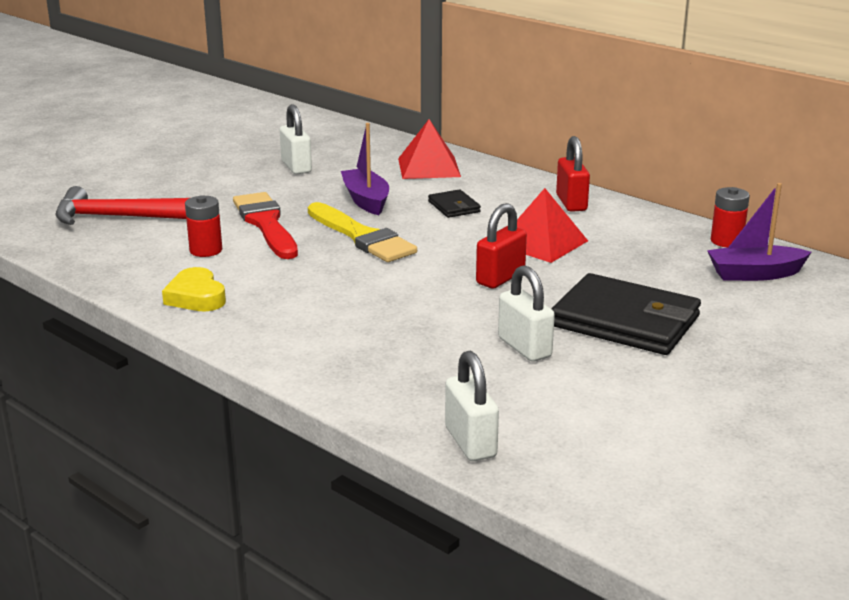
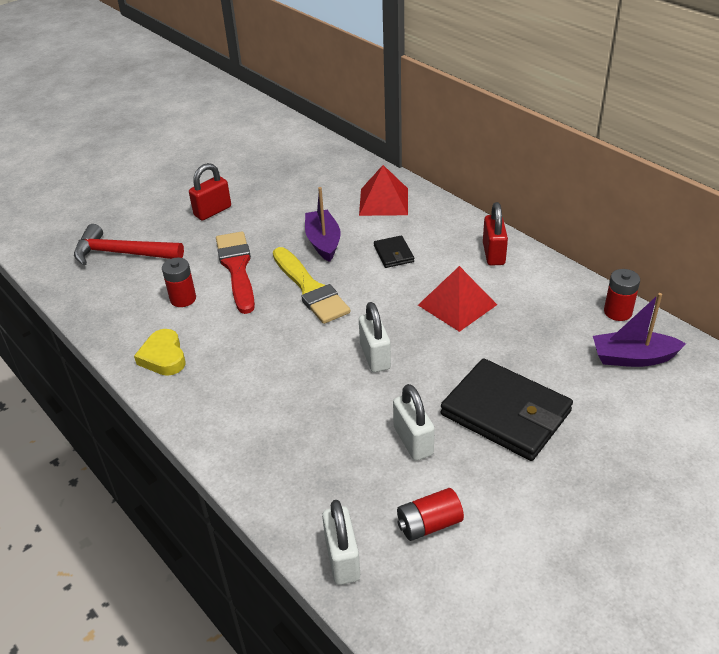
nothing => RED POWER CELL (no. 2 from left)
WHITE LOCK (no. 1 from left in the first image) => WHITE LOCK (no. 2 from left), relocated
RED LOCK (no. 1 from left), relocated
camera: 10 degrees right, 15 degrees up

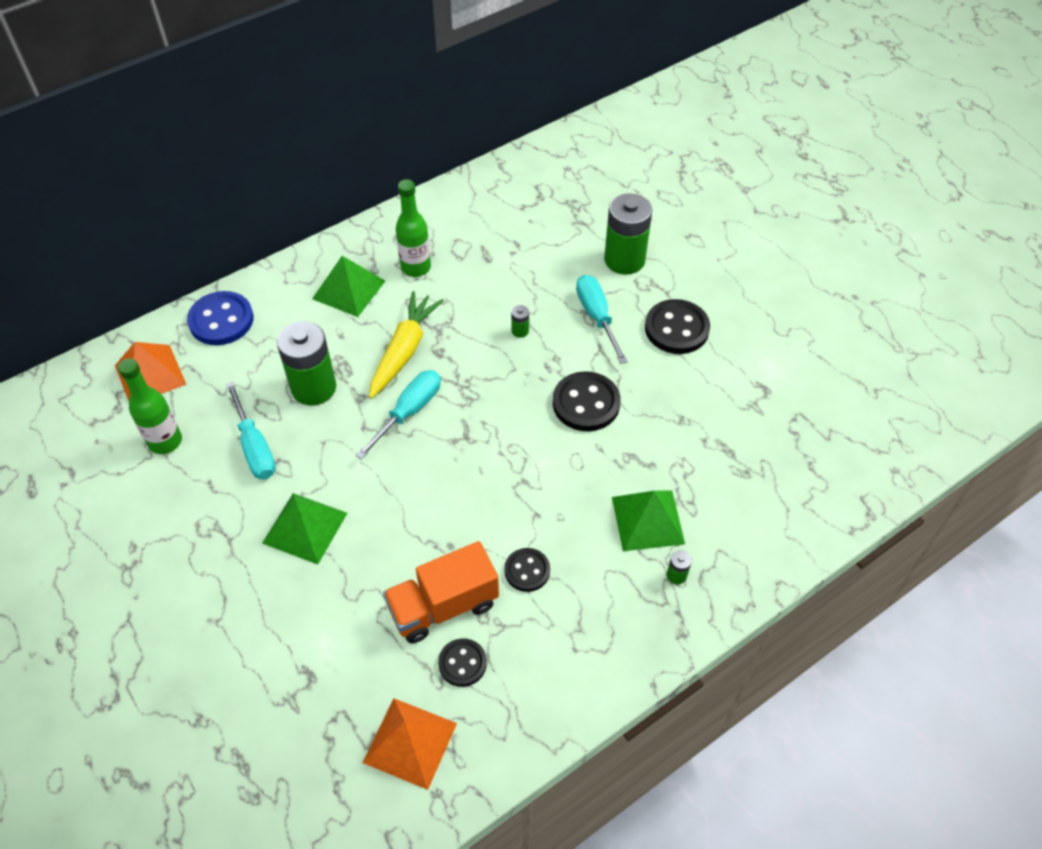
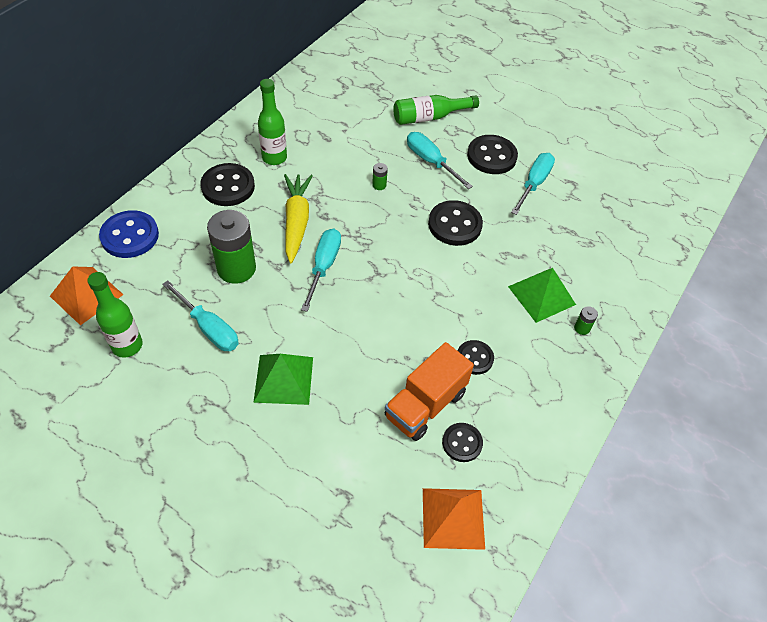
nothing => TEAL SCREWDRIVER (no. 4 from left)
LEAF-GREEN PYRAMID SHAPE (no. 2 from left) => EBONY SHIRT BUTTON (no. 1 from left)
LEAF-GREEN POWER CELL (no. 3 from left) => LEAF-GREEN BOTTLE (no. 3 from left)
camera: 25 degrees left, 0 degrees up

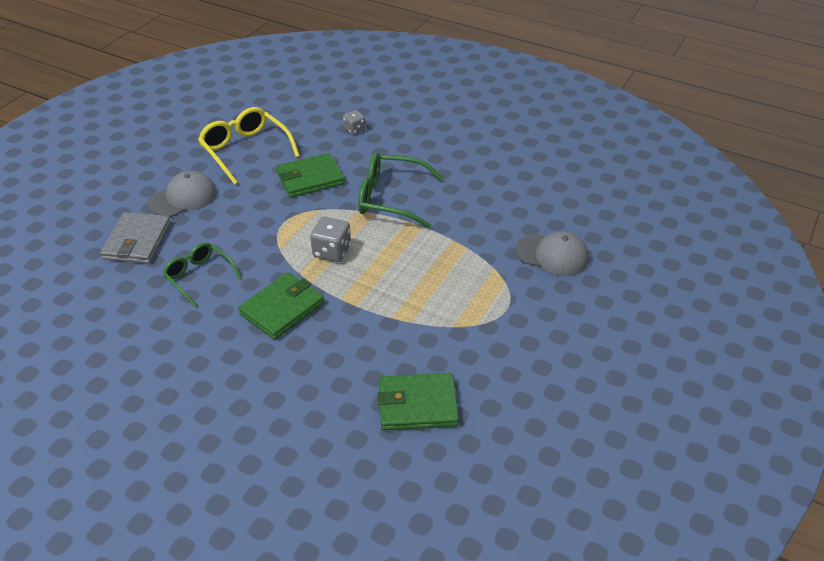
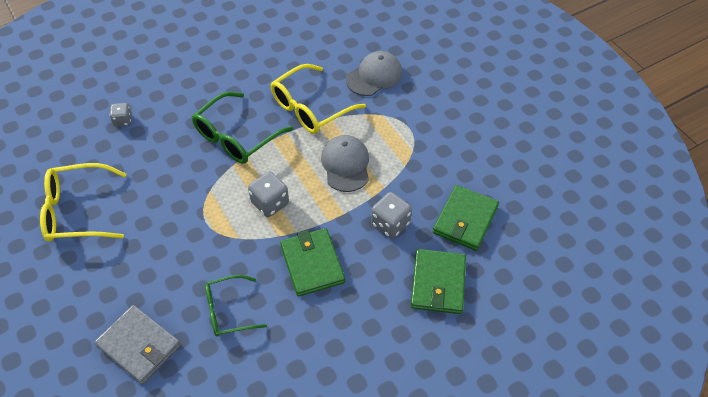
nothing => BRIGHT YELLOW SPECTACLES (no. 2 from left)
nothing => GREY GAME DIE (no. 3 from left)
GREY BASEBALL CAP (no. 1 from left), relocated
LEAF-GREEN BILLFOLD (no. 2 from left), relocated
camera: 60 degrees left, 10 degrees up

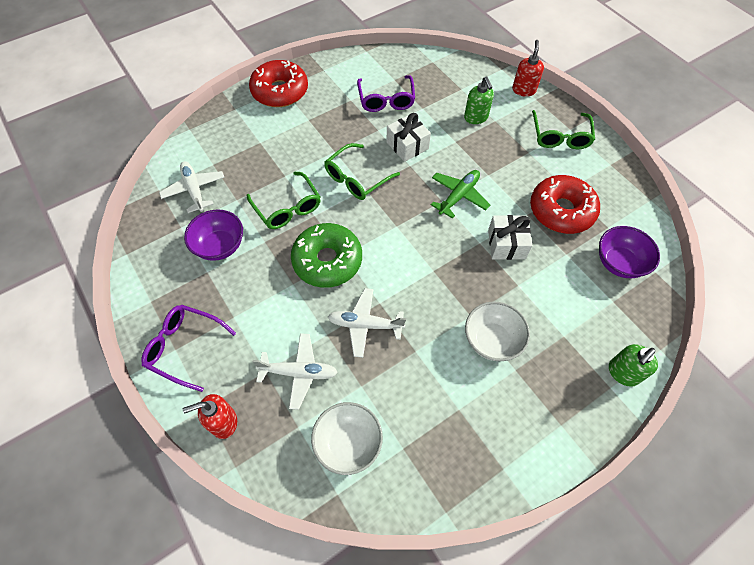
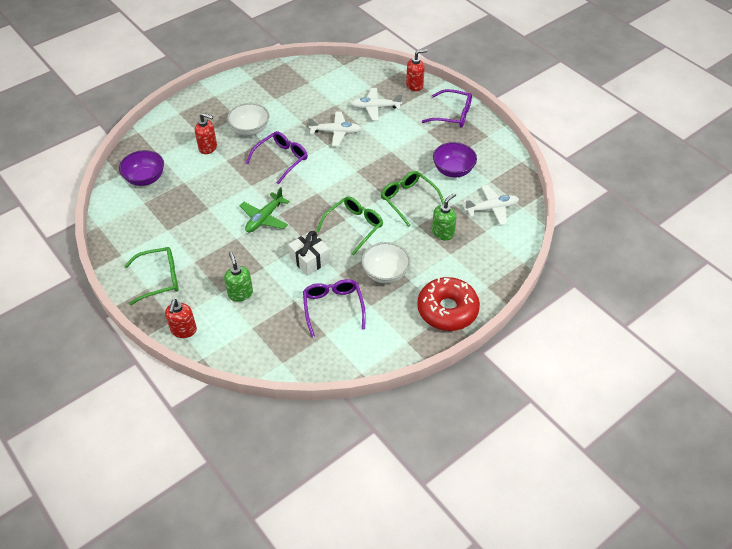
LEAF-GREEN DONUT => nothing
WHITE GIFT (no. 2 from left) => nothing
RED DONUT (no. 2 from left) => nothing
nothing => RED SOAP DISPENSER (no. 2 from left)
nothing => ROYAL PURPLE SPECTACLES (no. 1 from left)
WHITE SERVING BOWL (no. 1 from left in the first image) => WHITE SERVING BOWL (no. 2 from left), relocated
LEAF-GREEN SOAP DISPENSER (no. 2 from left), relocated
WHITE TOY PLANE (no. 1 from left in the first image) => WHITE TOY PLANE (no. 3 from left), 75 degrees counterclockwise
LEAF-GREEN SPECTACLES (no. 3 from left in the first image) => LEAF-GREEN SPECTACLES (no. 1 from left), 75 degrees clockwise
camera: 175 degrees right, 10 degrees down

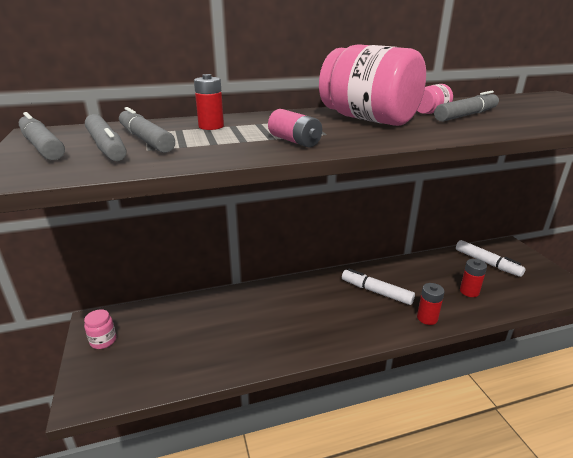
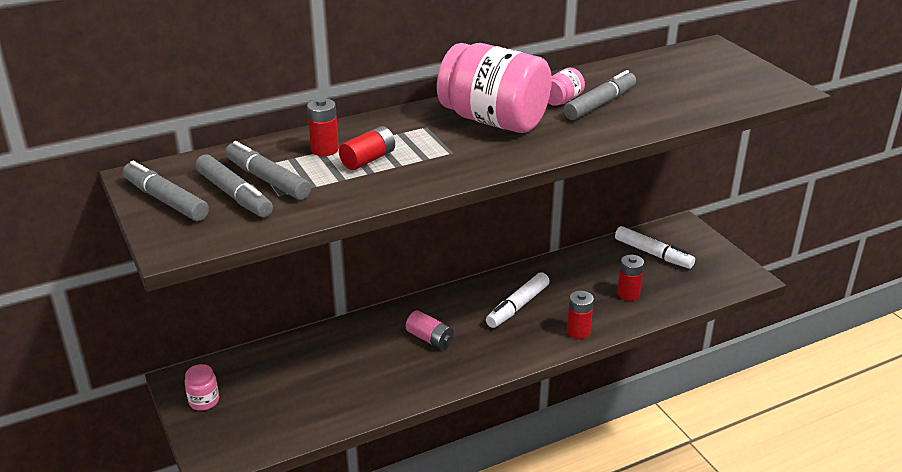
nothing => RED POWER CELL (no. 2 from left)
ROSY POWER CELL, relocated
WHITE MARKER PEN (no. 1 from left), 75 degrees counterclockwise
camera: 10 degrees left, 5 degrees up

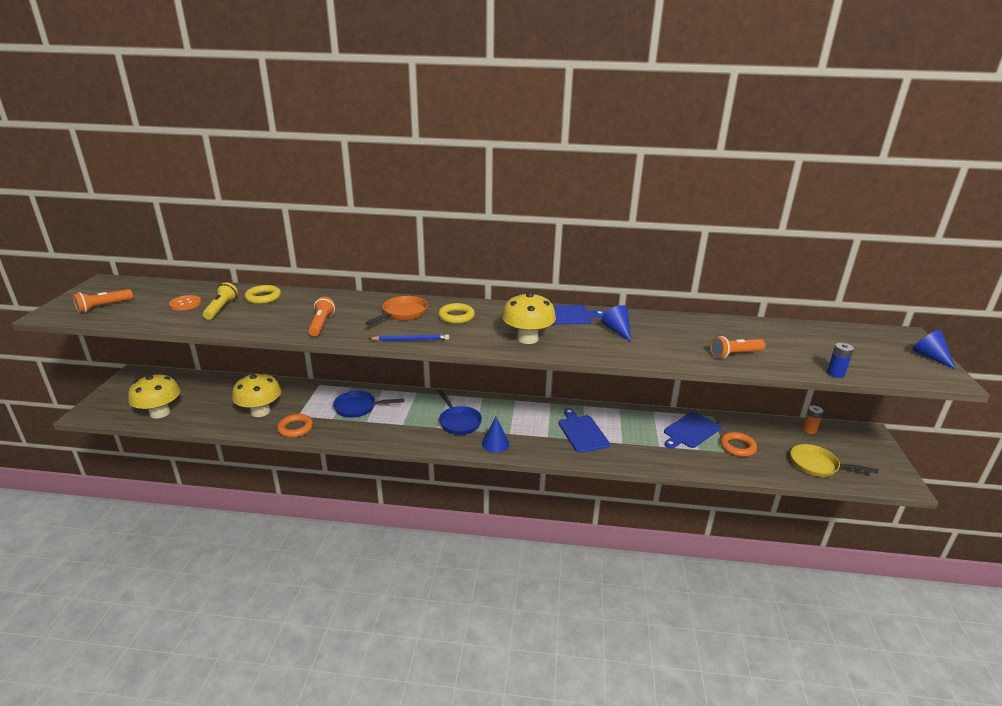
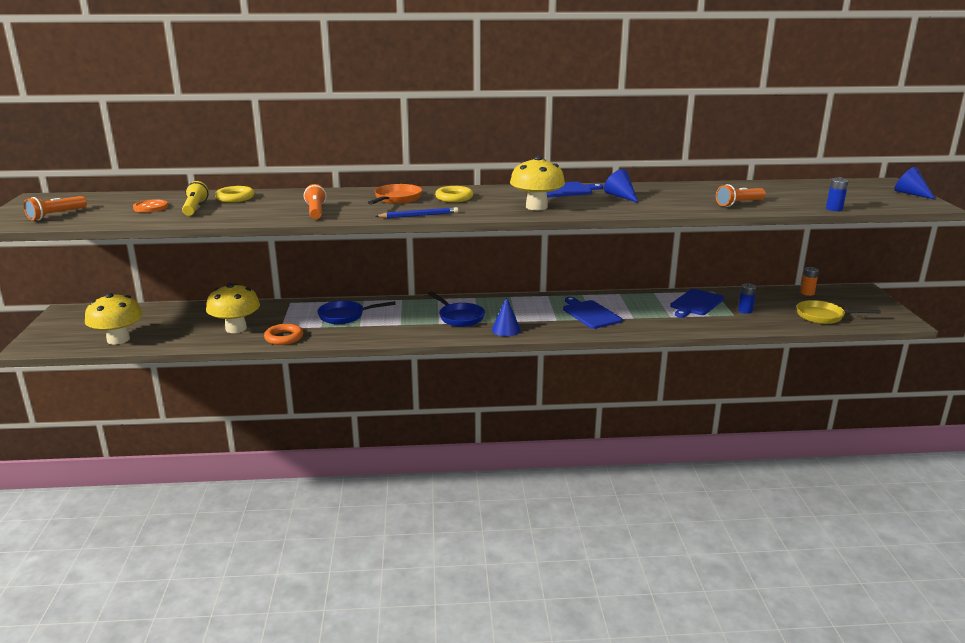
ORANGE RING (no. 2 from left) => BLUE POWER CELL (no. 1 from left)
camera: 10 degrees left, 5 degrees down

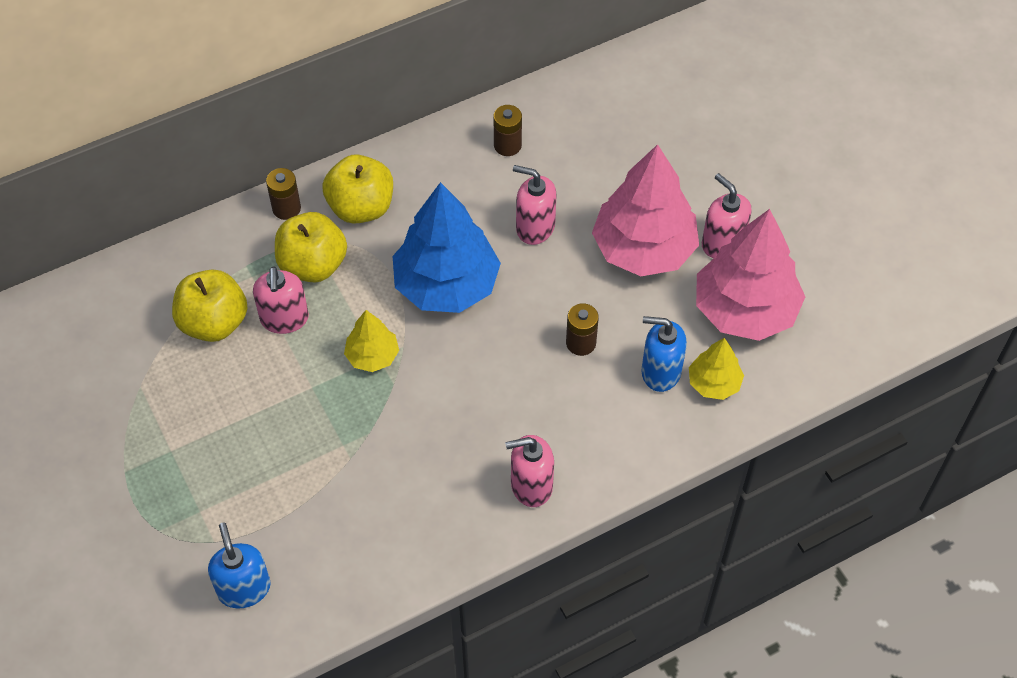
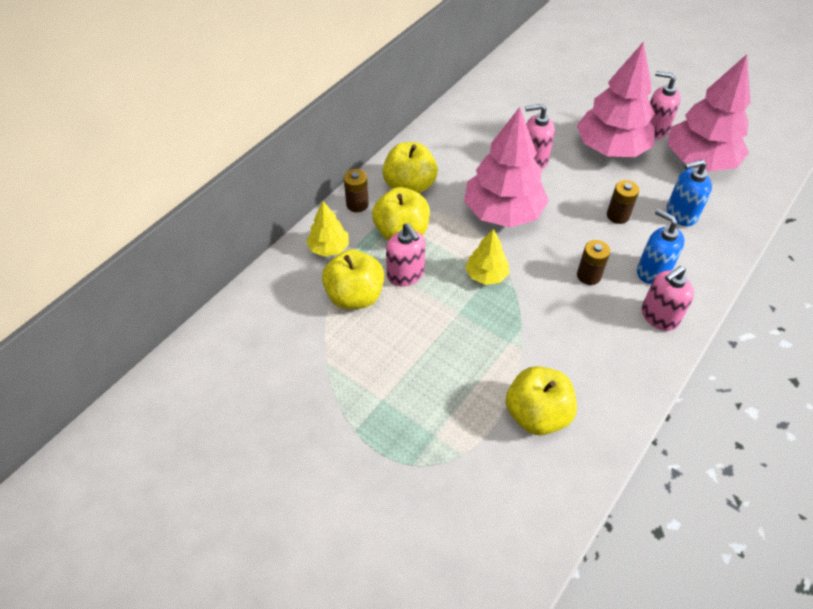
nothing => BRIGHT YELLOW APPLE (no. 4 from left)
BLUE SOAP DISPENSER (no. 1 from left), relocated
DARK BROWN POWER CELL (no. 2 from left), relocated
BRIGHT YELLOW FIR TREE (no. 2 from left in the first image) => BRIGHT YELLOW FIR TREE (no. 1 from left), relocated
BLUE FIR TREE => ROSY FIR TREE (no. 1 from left)
camera: 25 degrees left, 5 degrees down

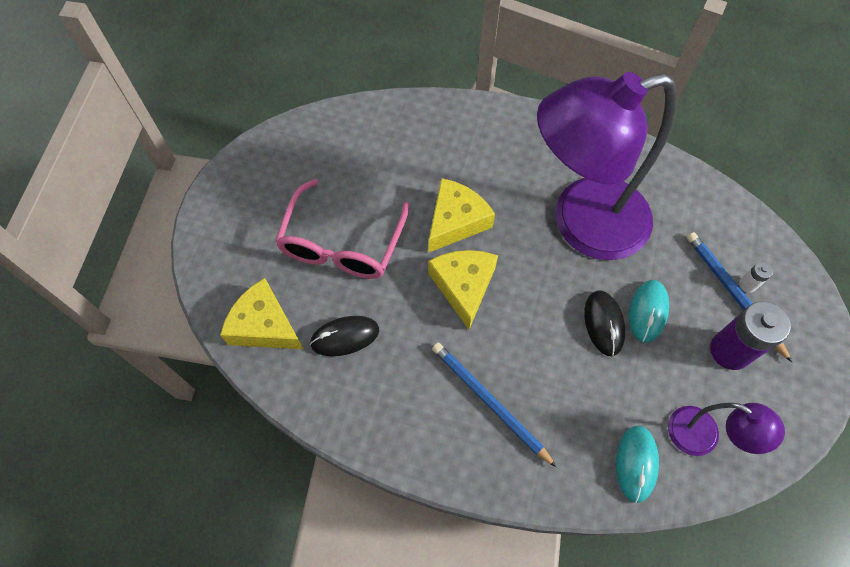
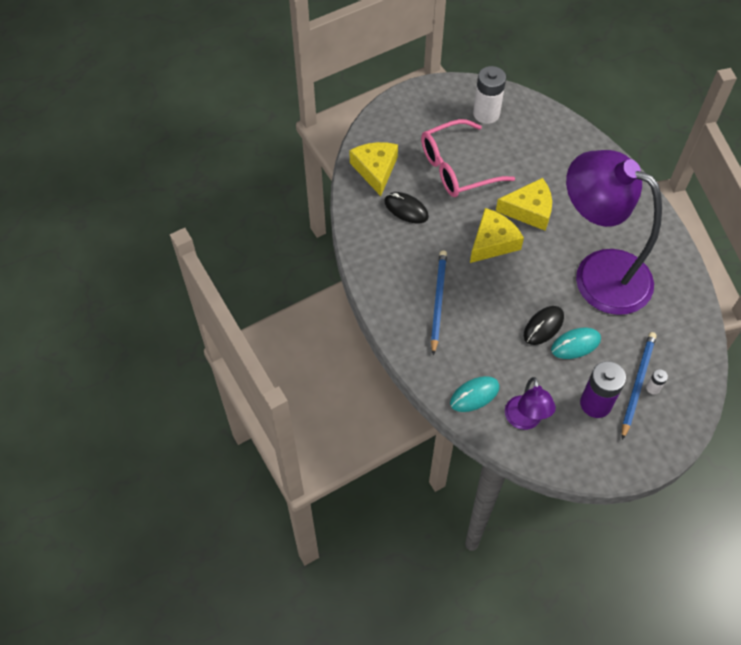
nothing => WHITE POWER CELL (no. 1 from left)
camera: 50 degrees right, 5 degrees down

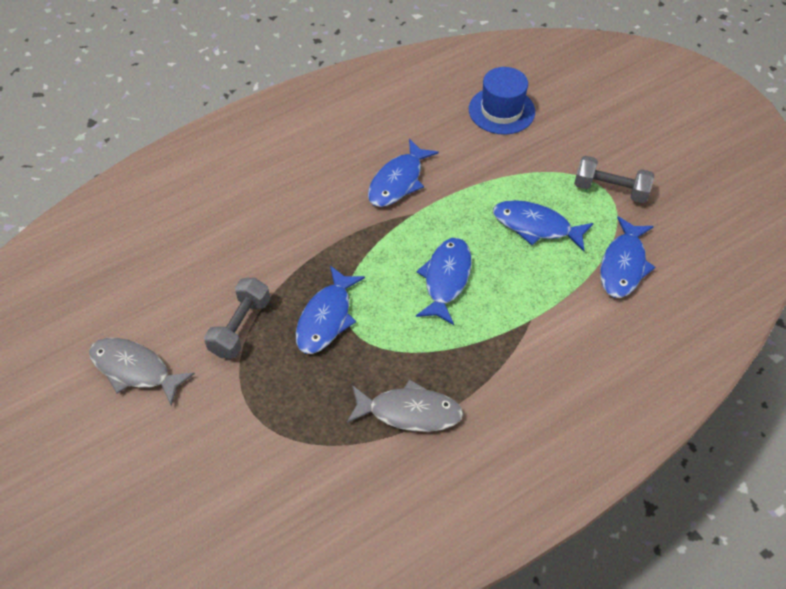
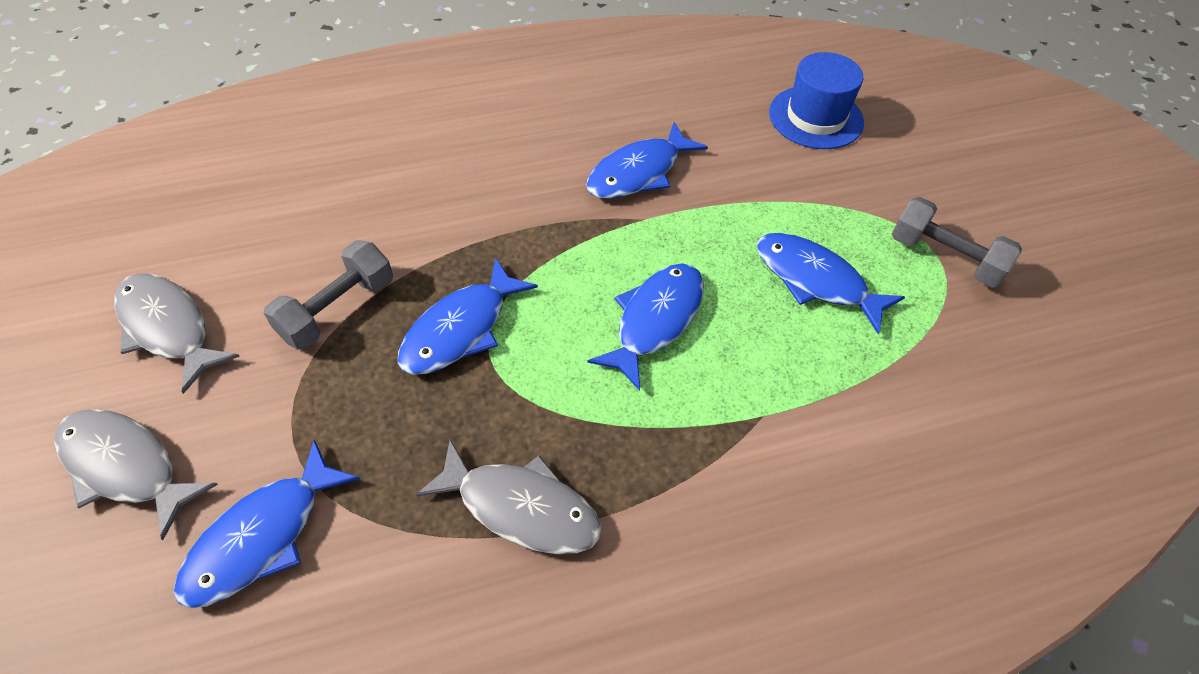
nothing => GREY TOY FISH (no. 1 from left)
BLUE TOY FISH (no. 5 from left in the first image) => BLUE TOY FISH (no. 1 from left), relocated
camera: 15 degrees right, 0 degrees up

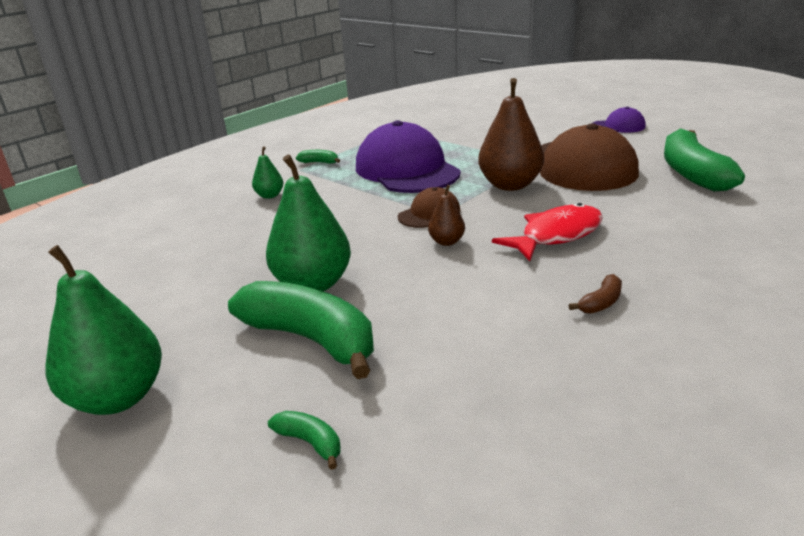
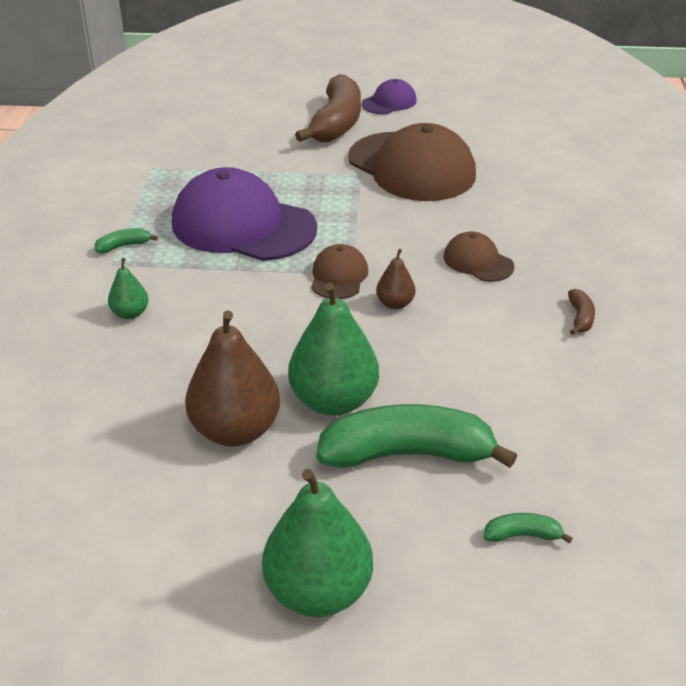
LEAF-GREEN BANANA FRUIT (no. 4 from left) => nothing
nothing => DARK BROWN BANANA FRUIT (no. 1 from left)
DARK BROWN PEAR (no. 2 from left in the first image) => DARK BROWN PEAR (no. 1 from left), relocated
RED TOY FISH => DARK BROWN BASEBALL CAP (no. 3 from left)
camera: 40 degrees left, 10 degrees up

